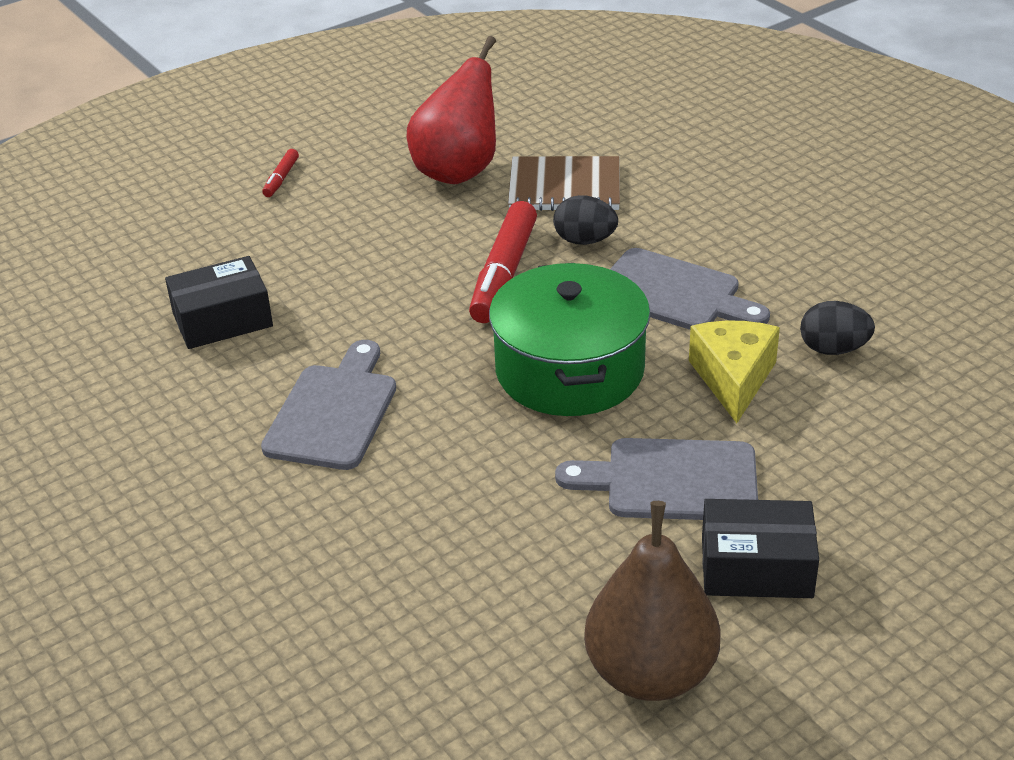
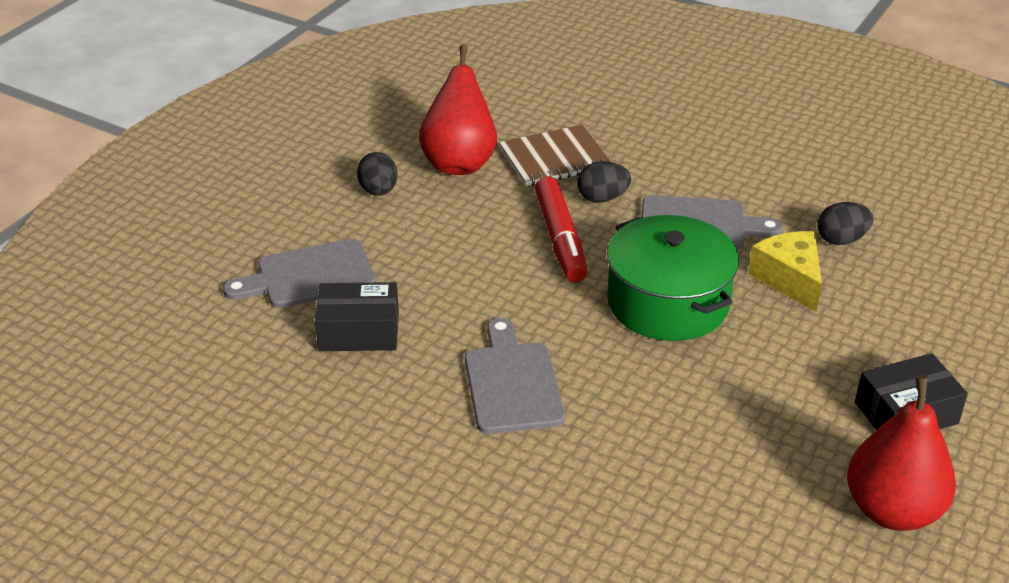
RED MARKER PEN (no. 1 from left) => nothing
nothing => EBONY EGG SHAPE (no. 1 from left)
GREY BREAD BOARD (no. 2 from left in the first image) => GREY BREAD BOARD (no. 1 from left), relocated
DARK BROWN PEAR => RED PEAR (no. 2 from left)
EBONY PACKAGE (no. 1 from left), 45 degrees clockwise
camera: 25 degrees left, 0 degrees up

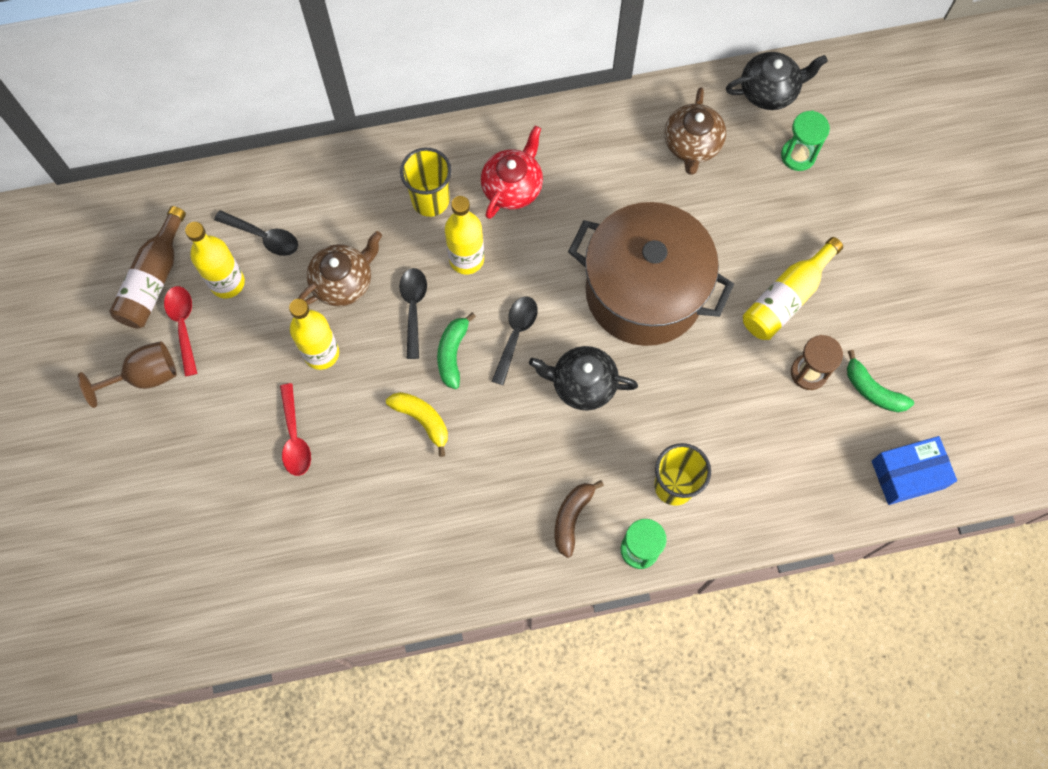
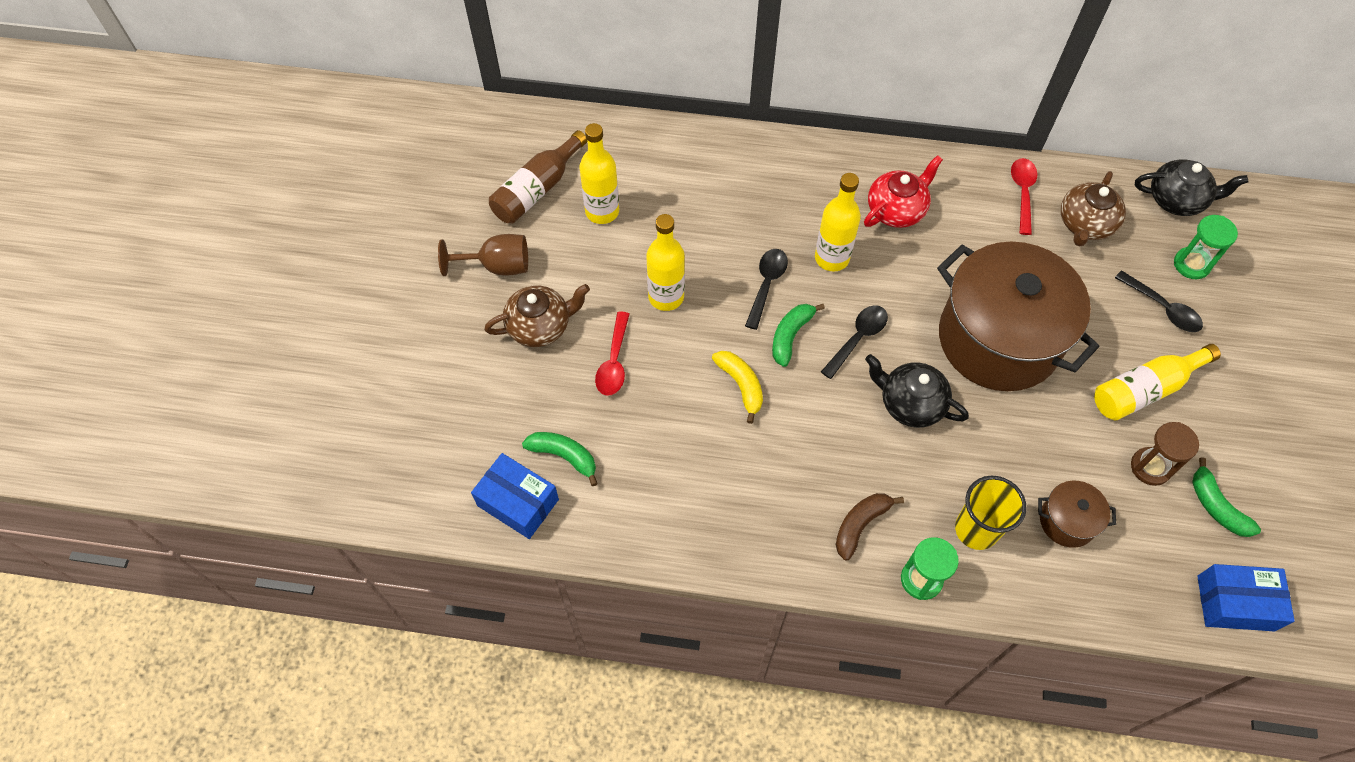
BRIGHT YELLOW BEAKER (no. 1 from left) => nothing
nothing => BLUE PACKAGE (no. 1 from left)
nothing => LEAF-GREEN BANANA FRUIT (no. 1 from left)
nothing => DARK BROWN STOCKPOT (no. 2 from left)
RED TABLESPOON (no. 1 from left in the first image) => RED TABLESPOON (no. 2 from left), relocated
EBONY TABLESPOON (no. 1 from left in the first image) => EBONY TABLESPOON (no. 3 from left), relocated
DARK BROWN TEAPOT (no. 1 from left), relocated
camera: 20 degrees right, 10 degrees down

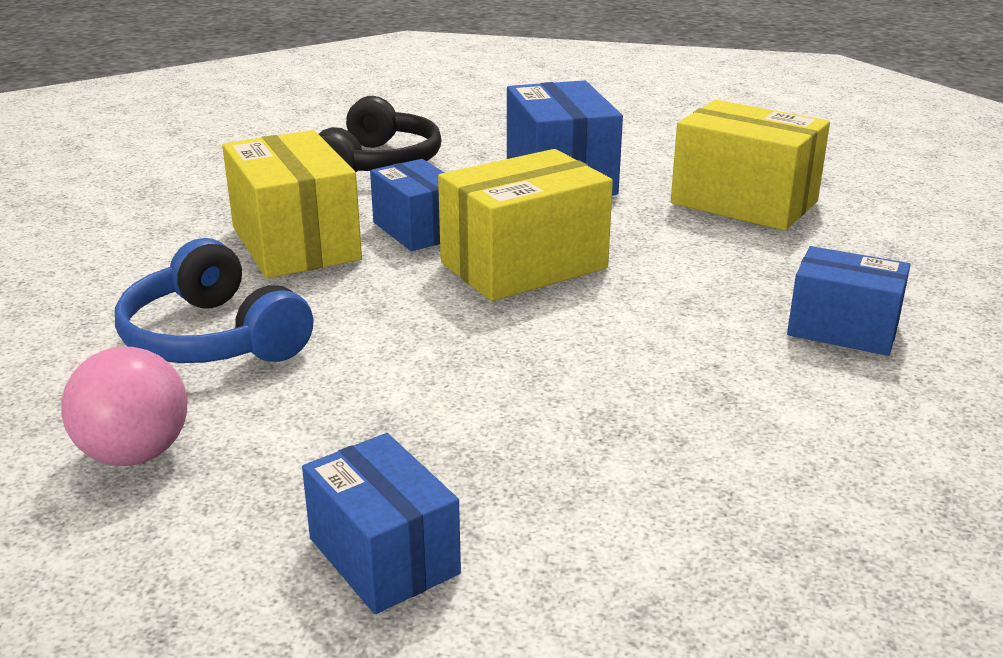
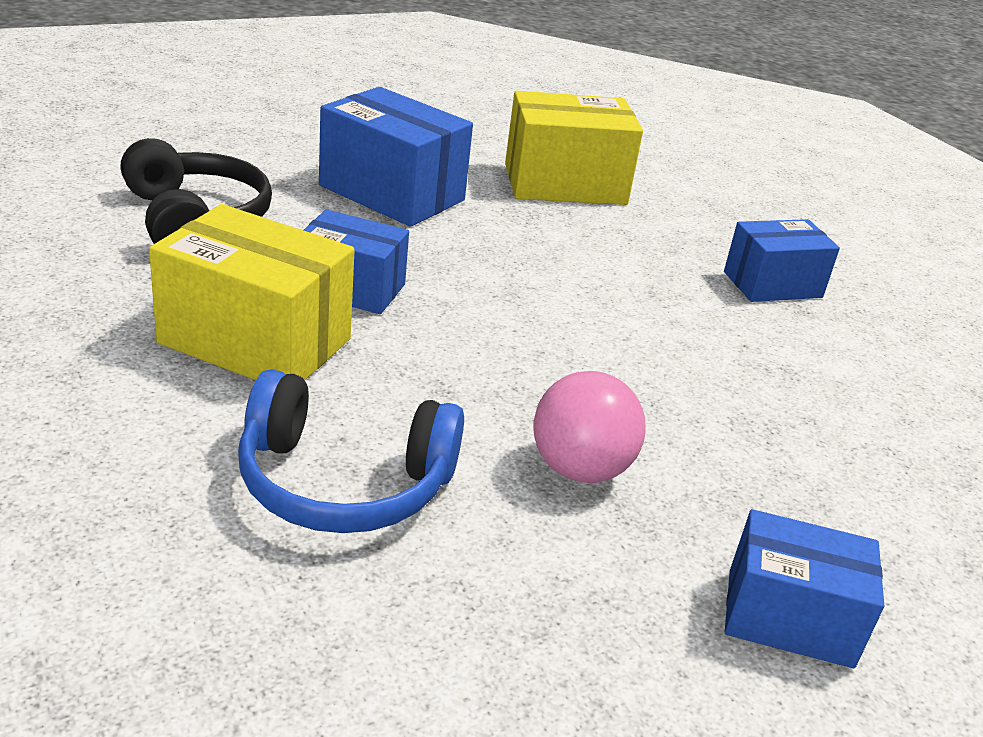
BRIGHT YELLOW PACKAGE (no. 2 from left) => nothing
ROSY BALL, relocated
camera: 45 degrees left, 5 degrees up

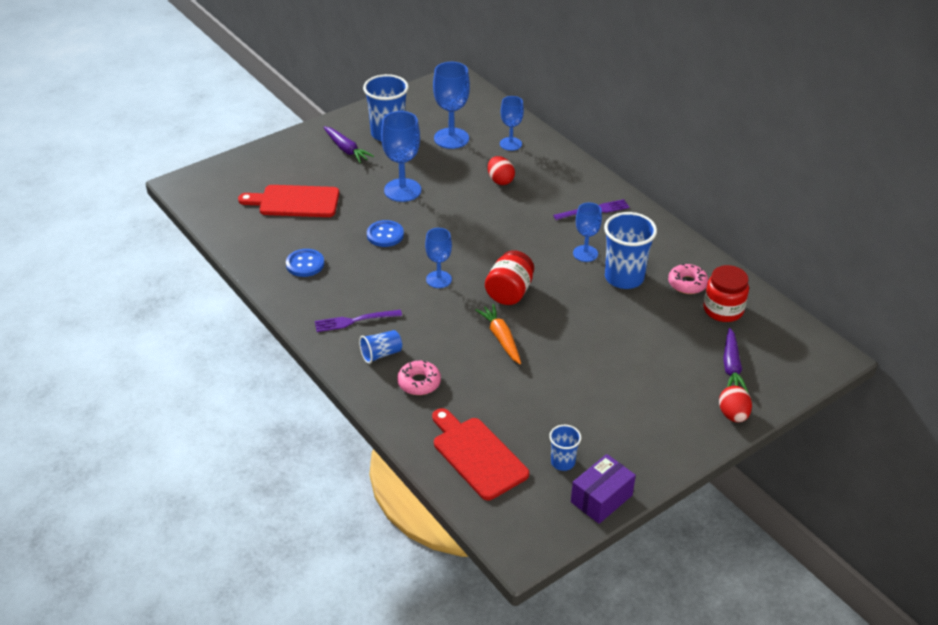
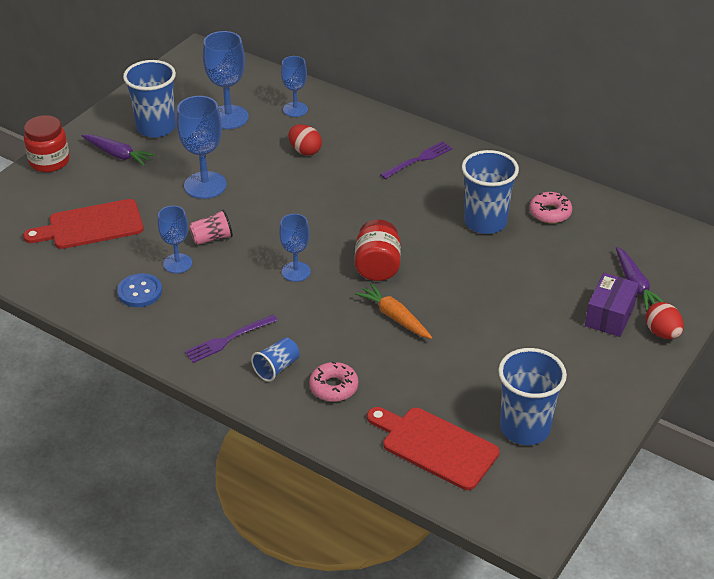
ROYAL PURPLE PACKAGE, relocated
BLUE GOBLET (no. 5 from left in the first image) => BLUE GOBLET (no. 1 from left), relocated
RED PRESERVE JAR (no. 2 from left in the first image) => RED PRESERVE JAR (no. 1 from left), relocated
BLUE SHIRT BUTTON (no. 2 from left) => ROSY BEAKER
BLUE BEAKER (no. 3 from left in the first image) => BLUE BEAKER (no. 4 from left), x1.90
camera: 20 degrees left, 0 degrees up

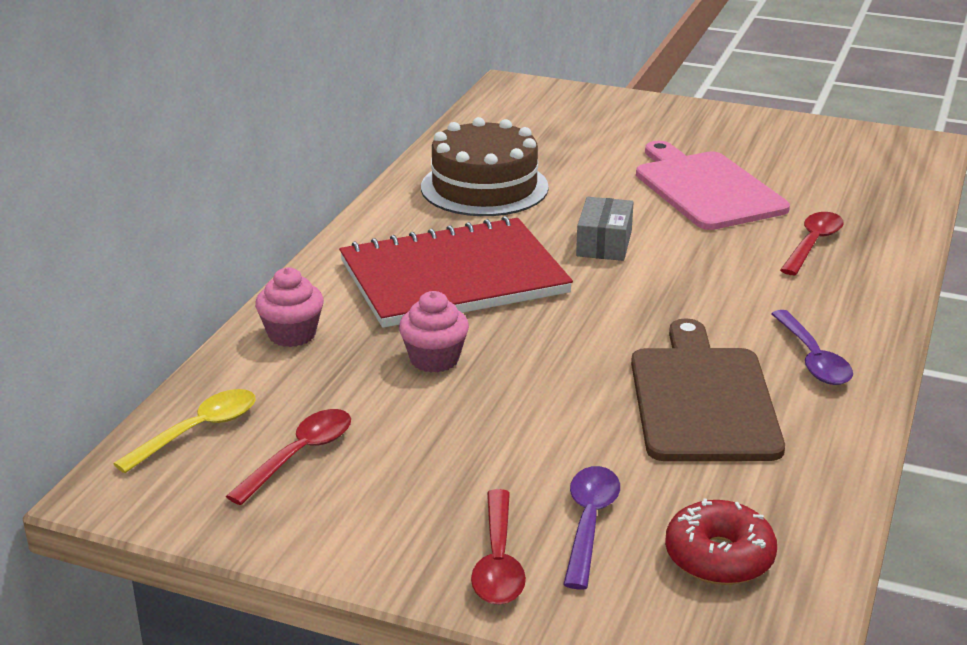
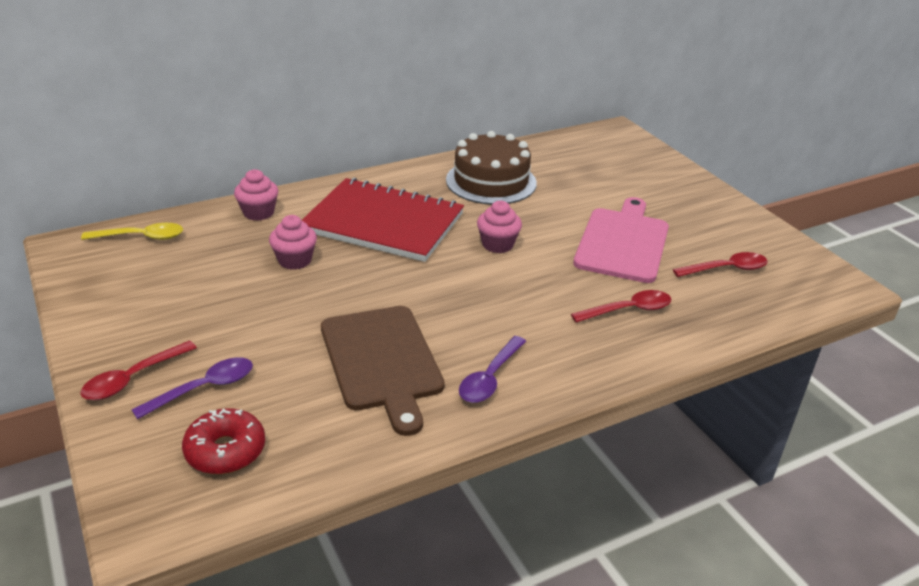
RED TABLESPOON (no. 1 from left in the first image) => RED TABLESPOON (no. 3 from left), relocated
GREY PACKAGE => ROSY MUFFIN (no. 3 from left)
DARK BROWN BREAD BOARD, 120 degrees clockwise
camera: 40 degrees right, 5 degrees up

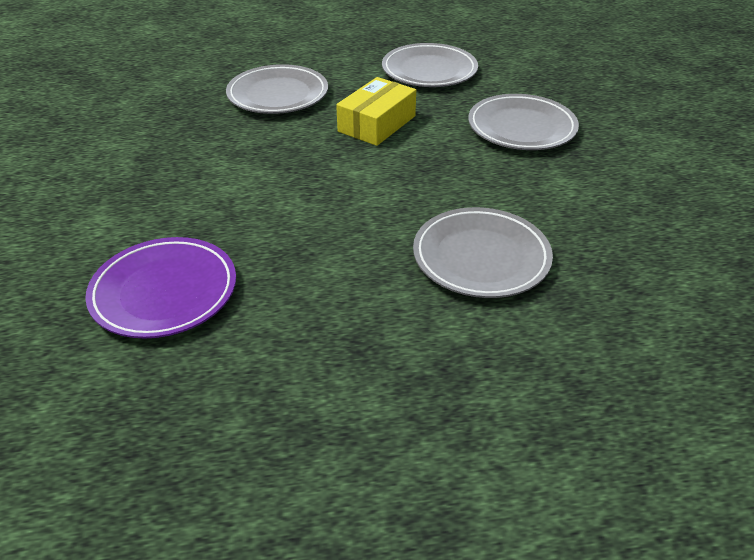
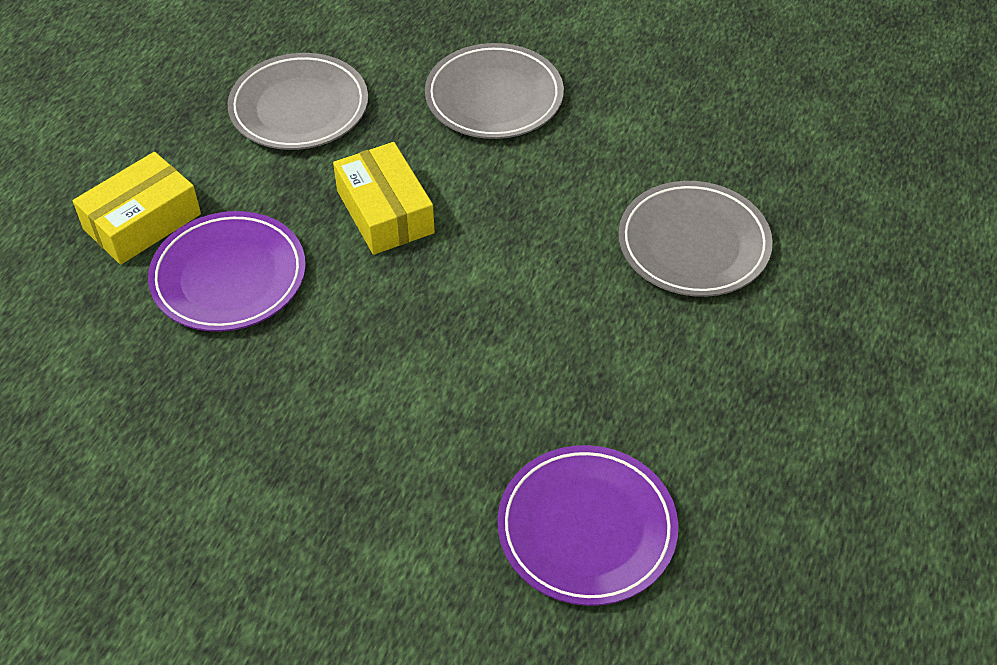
nothing => BRIGHT YELLOW PACKAGE (no. 1 from left)
GREY PLATE (no. 1 from left) => ROYAL PURPLE PLATE (no. 1 from left)
camera: 60 degrees left, 10 degrees up

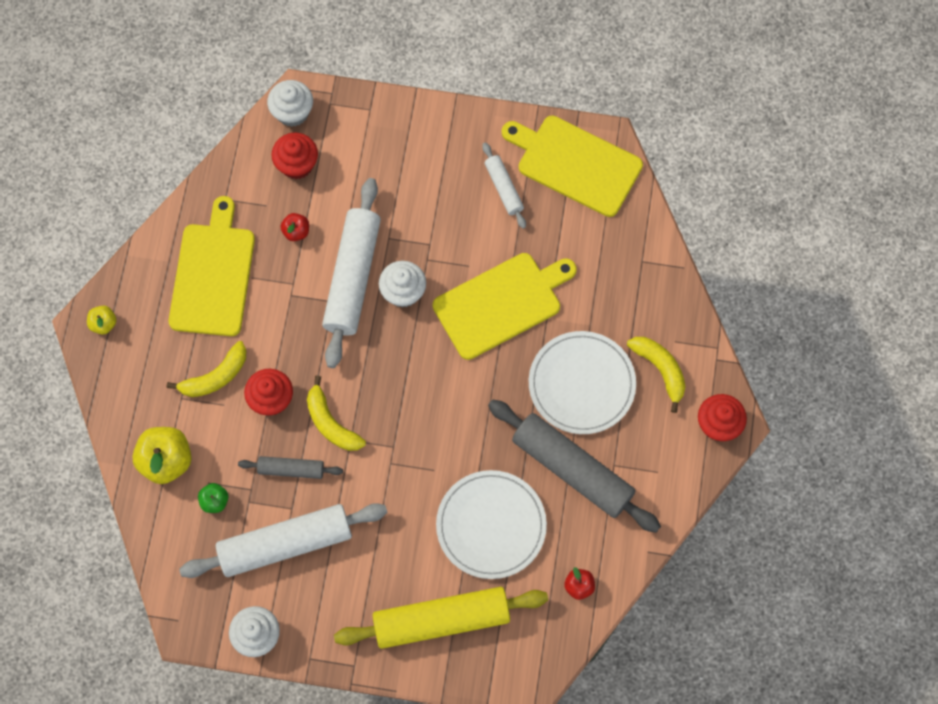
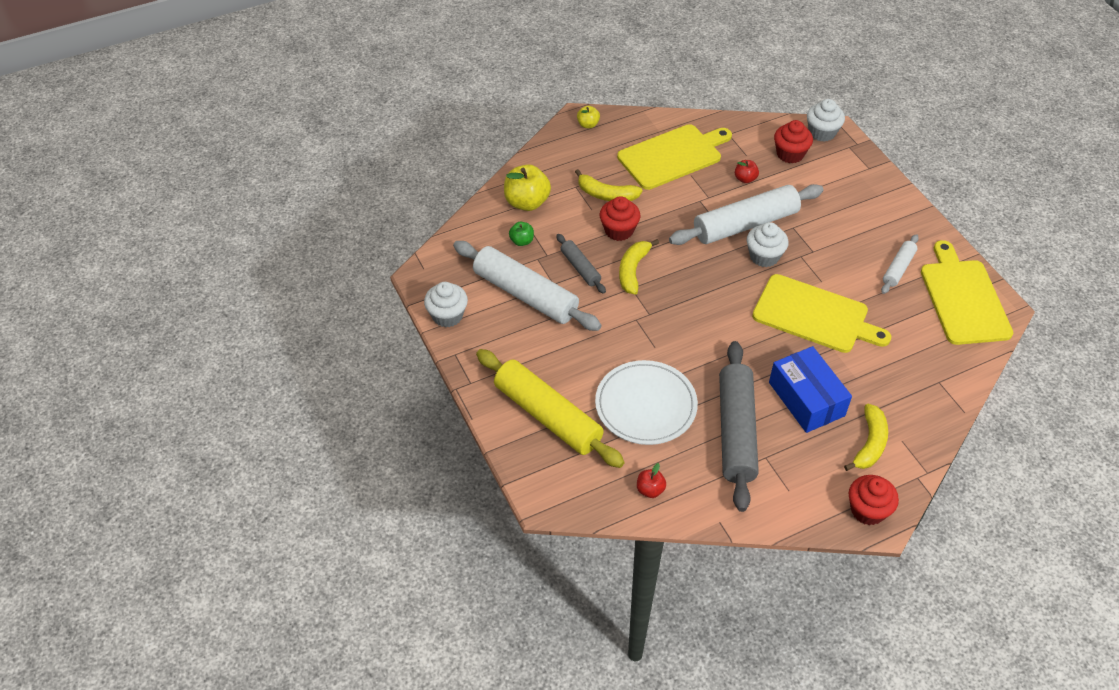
WHITE PLATE (no. 2 from left) => BLUE PACKAGE
camera: 55 degrees right, 20 degrees down

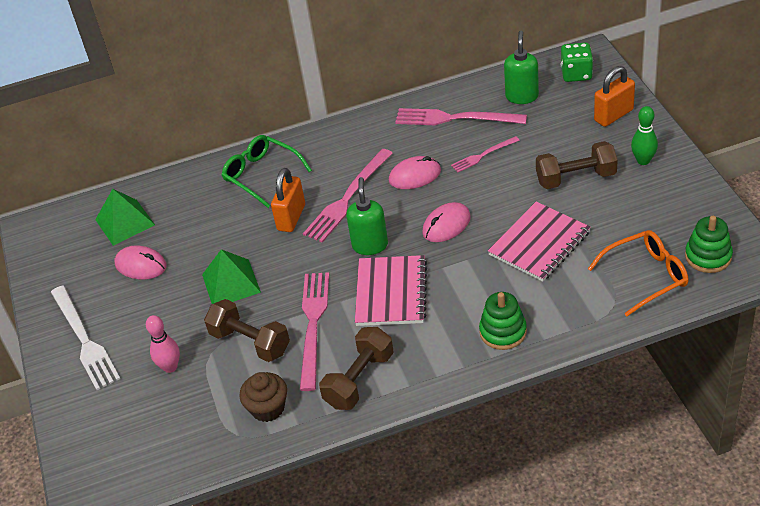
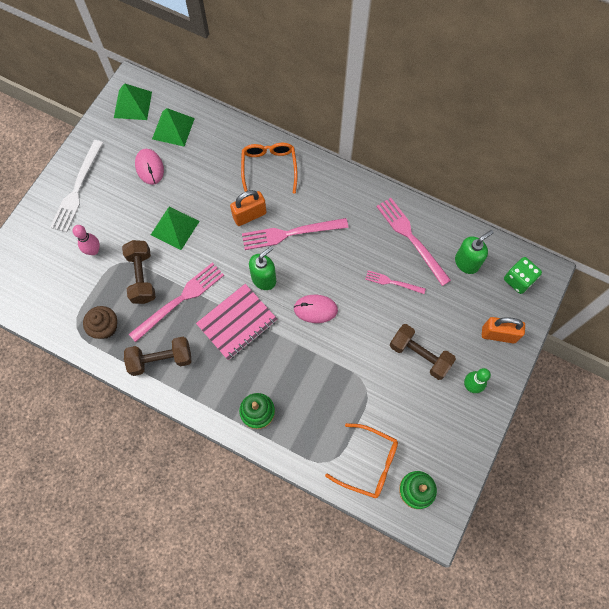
ROSY MOUSE (no. 2 from left) => nothing
ROSY EXERCISE BOOK (no. 2 from left) => nothing
nothing => LEAF-GREEN PYRAMID SHAPE (no. 1 from left)
LEAF-GREEN SPECTACLES => ORANGE SPECTACLES (no. 1 from left)
camera: 40 degrees right, 25 degrees up

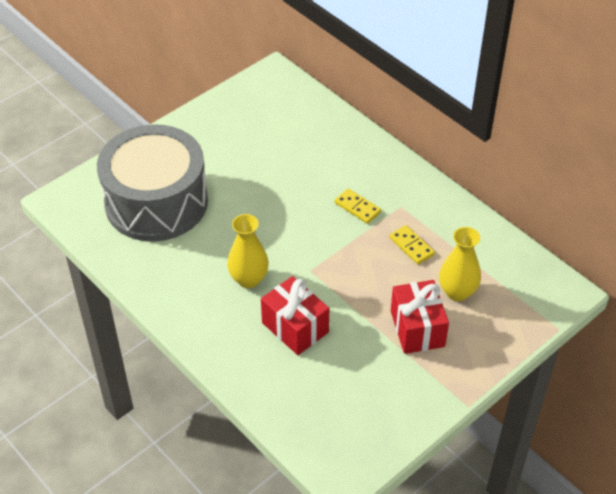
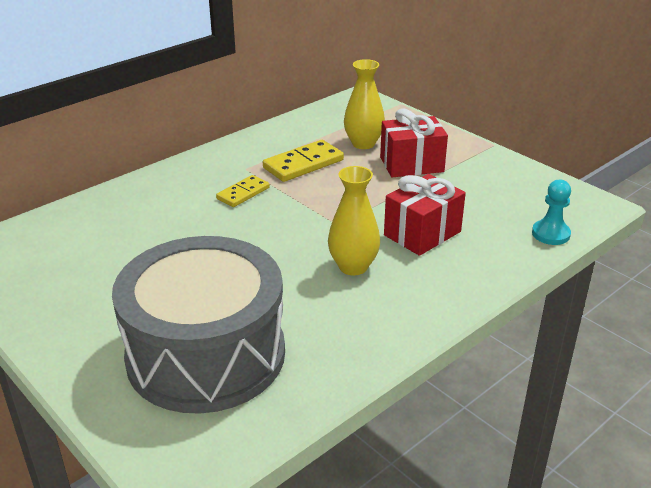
nothing => TEAL CHESS PAWN
BRIGHT YELLOW DOMINO TILE (no. 2 from left), x1.56
camera: 90 degrees left, 15 degrees down

